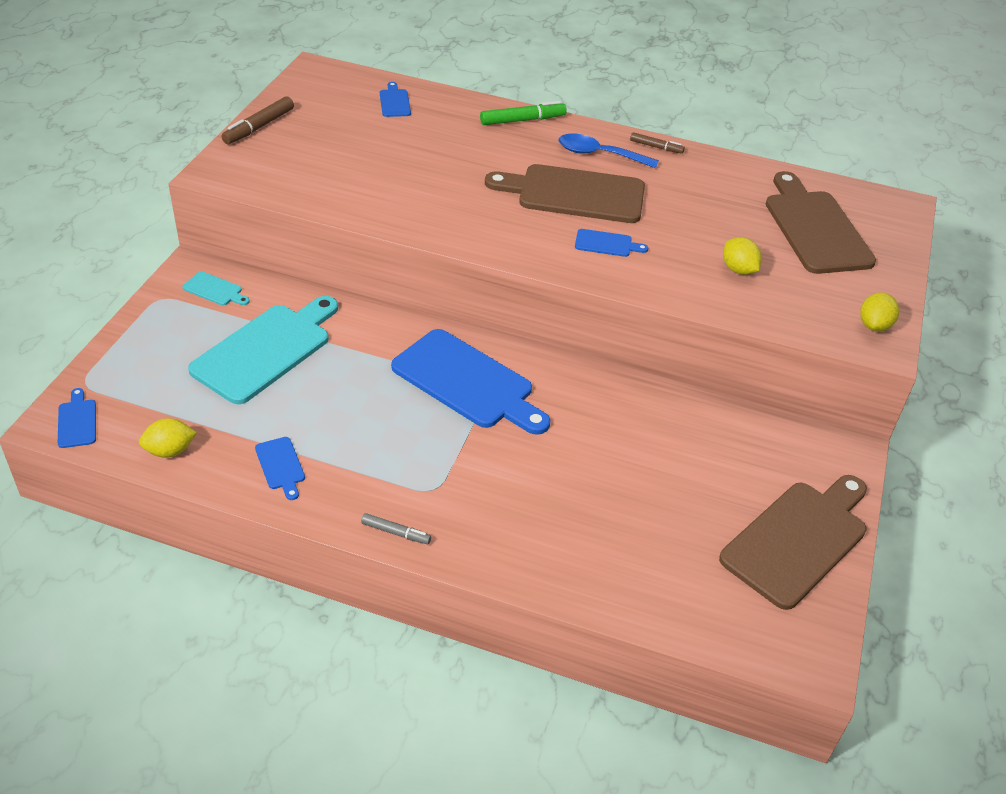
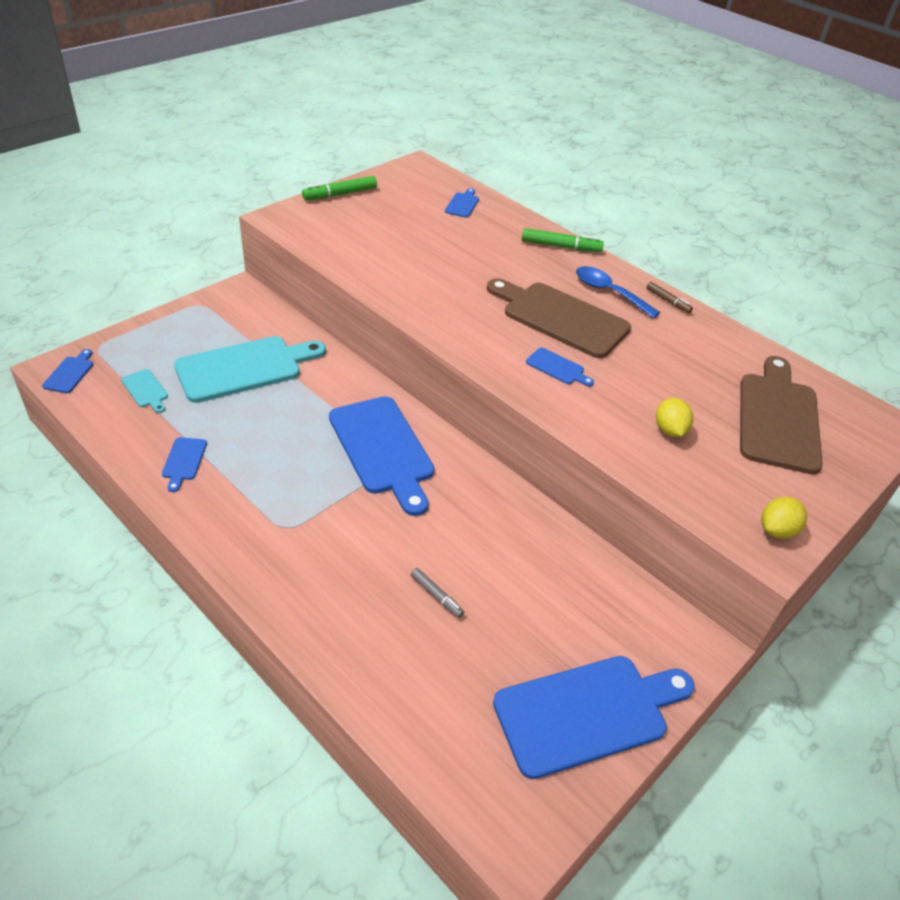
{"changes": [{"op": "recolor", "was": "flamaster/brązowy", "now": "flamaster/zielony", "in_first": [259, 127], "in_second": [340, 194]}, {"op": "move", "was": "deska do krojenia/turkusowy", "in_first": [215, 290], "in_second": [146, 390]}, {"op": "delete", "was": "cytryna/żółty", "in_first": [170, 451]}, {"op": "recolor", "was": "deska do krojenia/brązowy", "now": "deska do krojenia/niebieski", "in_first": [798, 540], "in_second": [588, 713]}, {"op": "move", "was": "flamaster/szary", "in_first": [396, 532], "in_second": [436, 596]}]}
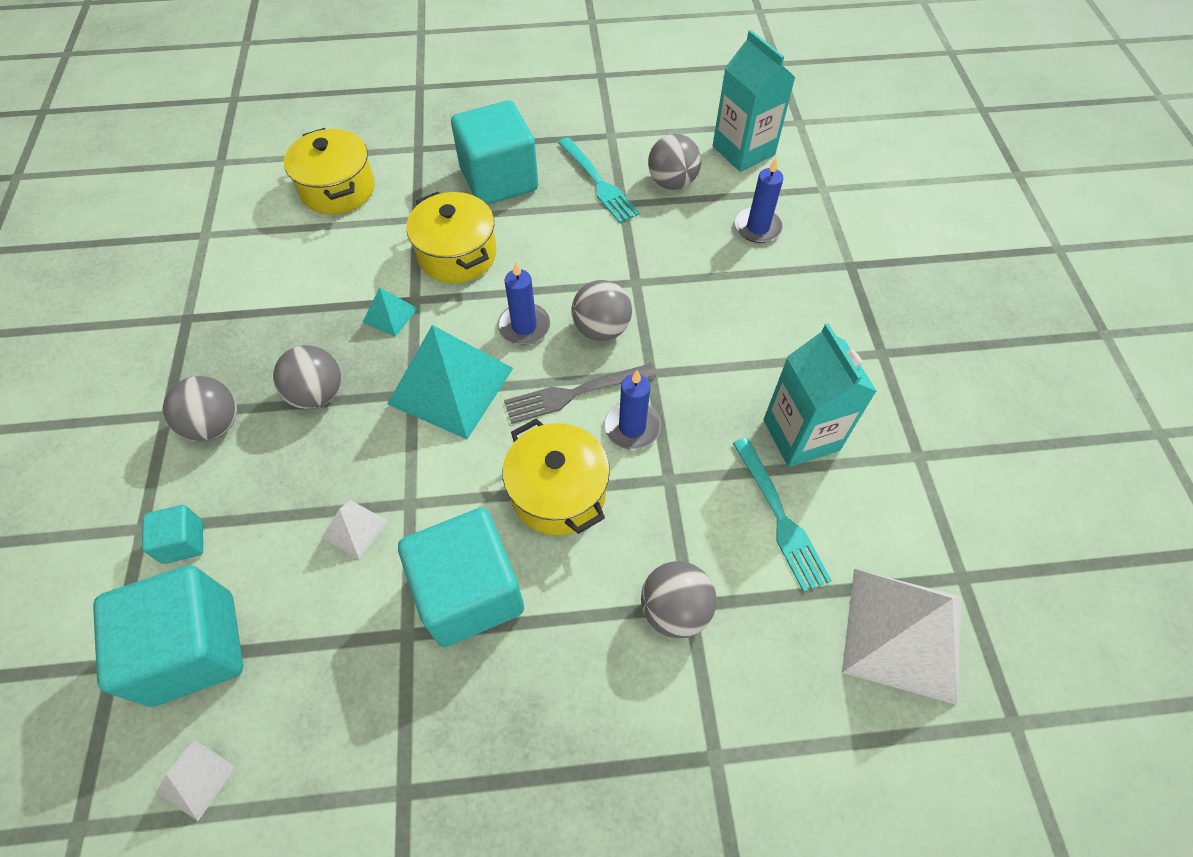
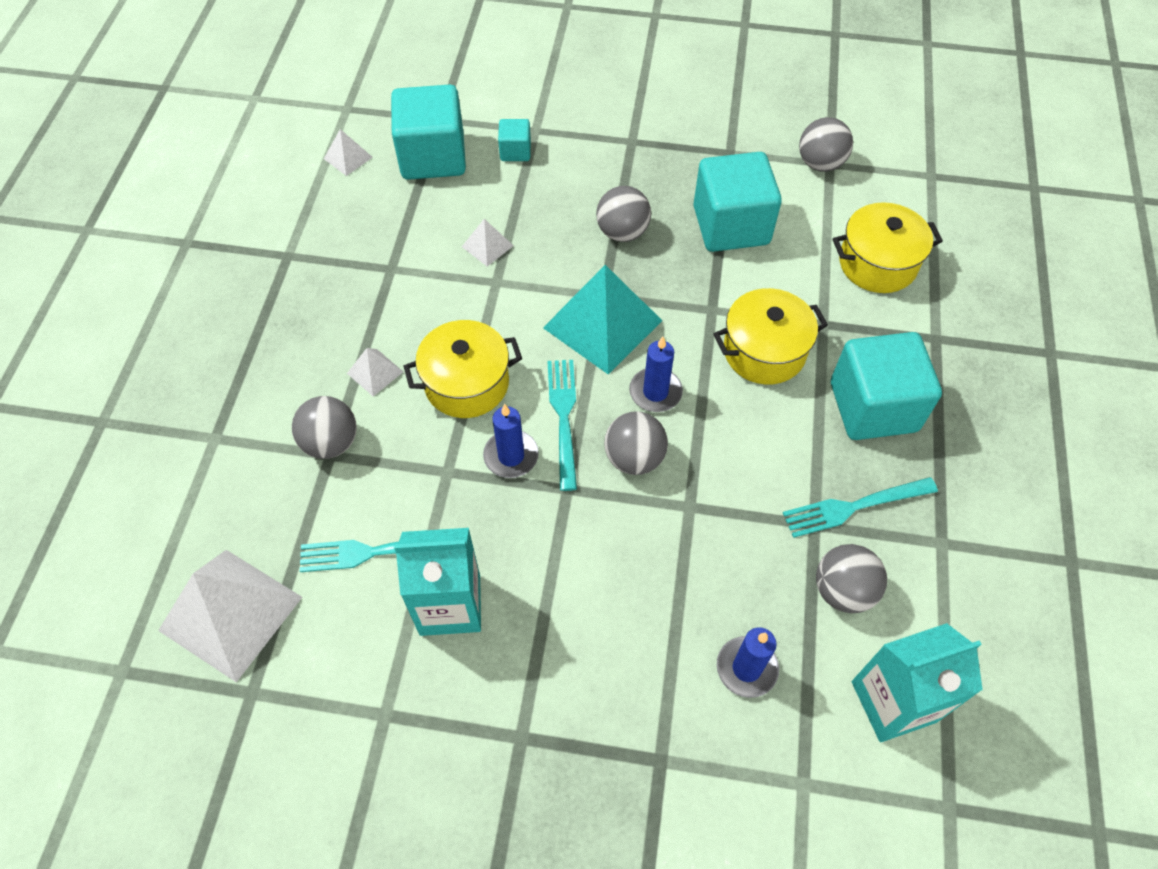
{"changes": [{"op": "delete", "was": "piramida/turkusowy", "in_first": [390, 315]}, {"op": "recolor", "was": "widelec/szary", "now": "widelec/turkusowy", "in_first": [574, 393], "in_second": [563, 417]}, {"op": "move", "was": "piłka/szary", "in_first": [215, 425], "in_second": [820, 164]}, {"op": "move", "was": "sześcian/turkusowy", "in_first": [469, 592], "in_second": [731, 225]}, {"op": "insert", "now": "piramida/biały", "in_second": [375, 372]}]}
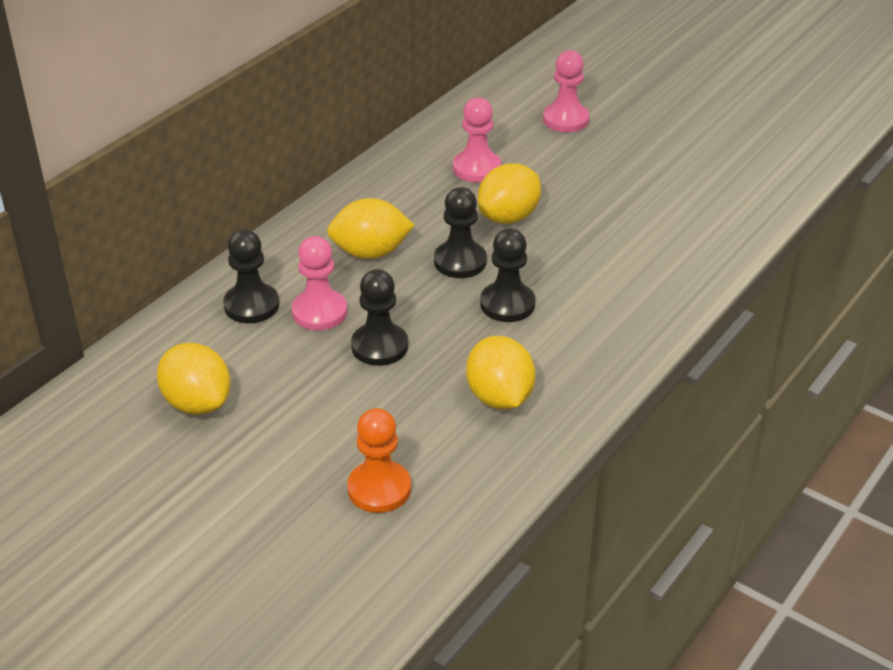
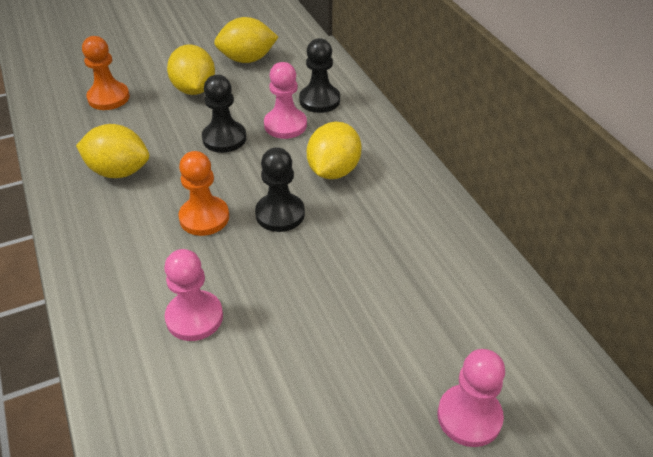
{"changes": [{"op": "move", "was": "pionek/różowy", "in_first": [477, 168], "in_second": [194, 317]}, {"op": "move", "was": "cytryna/żółty", "in_first": [508, 217], "in_second": [194, 89]}, {"op": "recolor", "was": "pionek/czarny", "now": "pionek/pomarańczowy", "in_first": [507, 304], "in_second": [204, 217]}]}
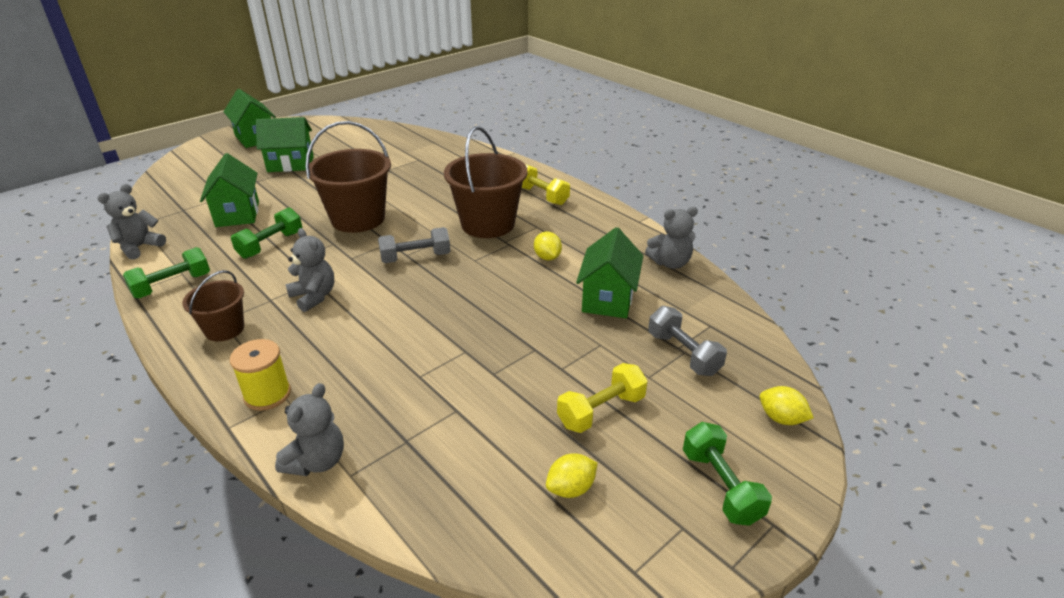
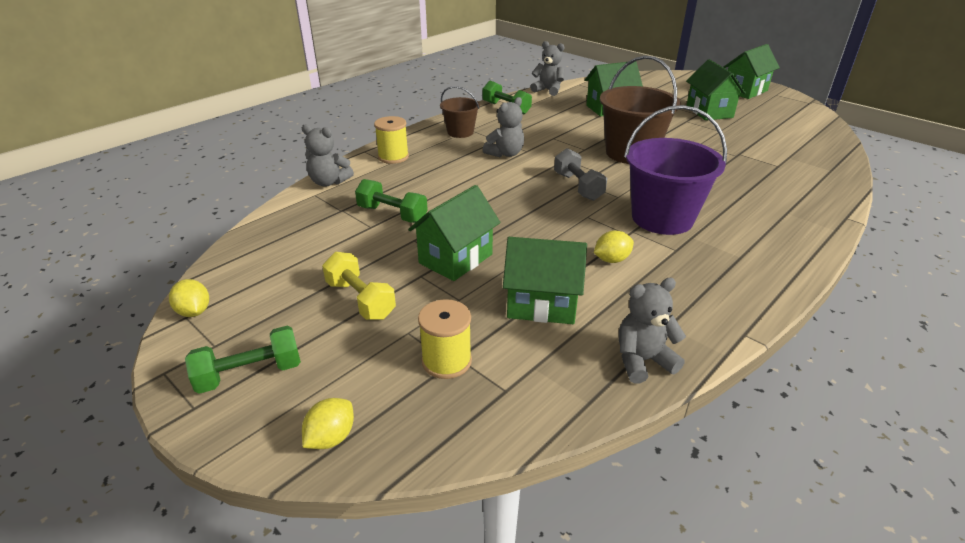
{"changes": [{"op": "recolor", "was": "wiadro/brązowy", "now": "wiadro/fioletowy", "in_first": [488, 224], "in_second": [662, 218]}, {"op": "delete", "was": "hantel/żółty", "in_first": [541, 196]}, {"op": "move", "was": "hantel/zielony", "in_first": [271, 245], "in_second": [392, 214]}, {"op": "rotate", "was": "miś/szary", "in_first": [670, 263], "in_second": [642, 361], "clockwise": 90}, {"op": "replace", "was": "hantel/szary", "now": "szpulka/żółty", "in_first": [683, 354], "in_second": [446, 361]}, {"op": "move", "was": "cytryna/żółty", "in_first": [571, 488], "in_second": [194, 312]}, {"op": "insert", "now": "domek/zielony", "in_second": [455, 259]}]}
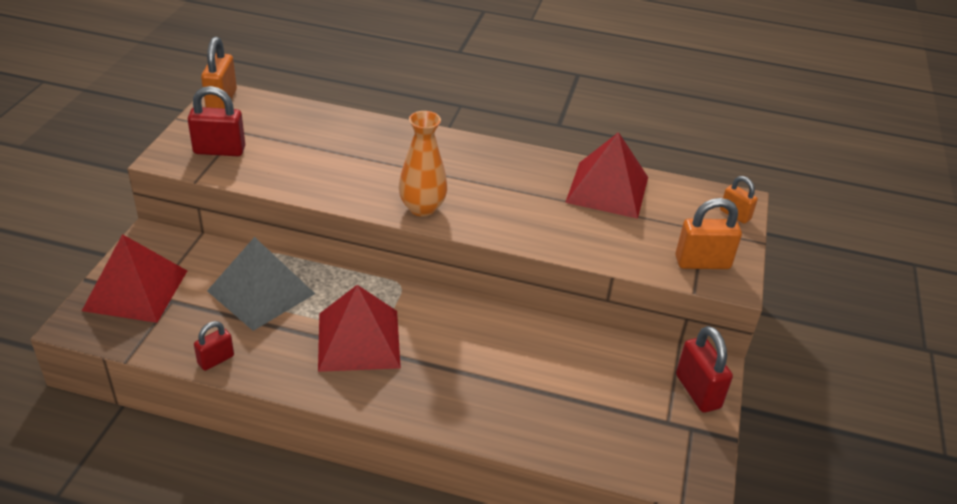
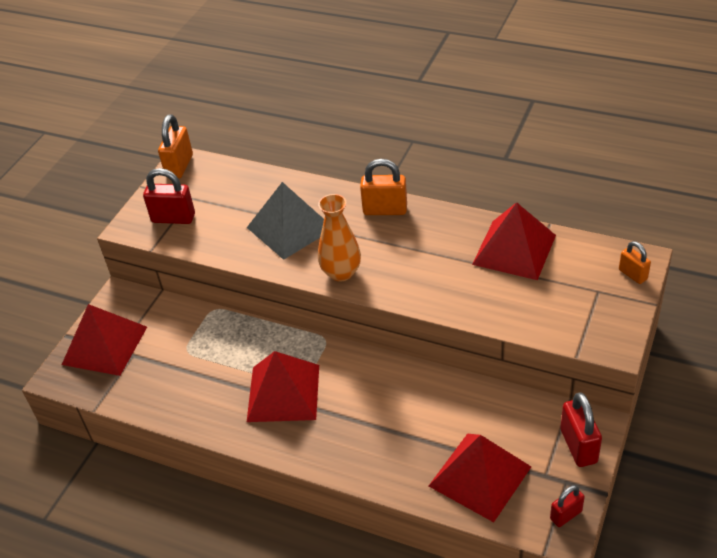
{"changes": [{"op": "move", "was": "kłódka/pomarańczowy", "in_first": [702, 262], "in_second": [385, 210]}, {"op": "move", "was": "piramida/szary", "in_first": [261, 292], "in_second": [290, 228]}, {"op": "move", "was": "kłódka/czerwony", "in_first": [216, 360], "in_second": [566, 515]}, {"op": "insert", "now": "piramida/czerwony", "in_second": [480, 476]}]}
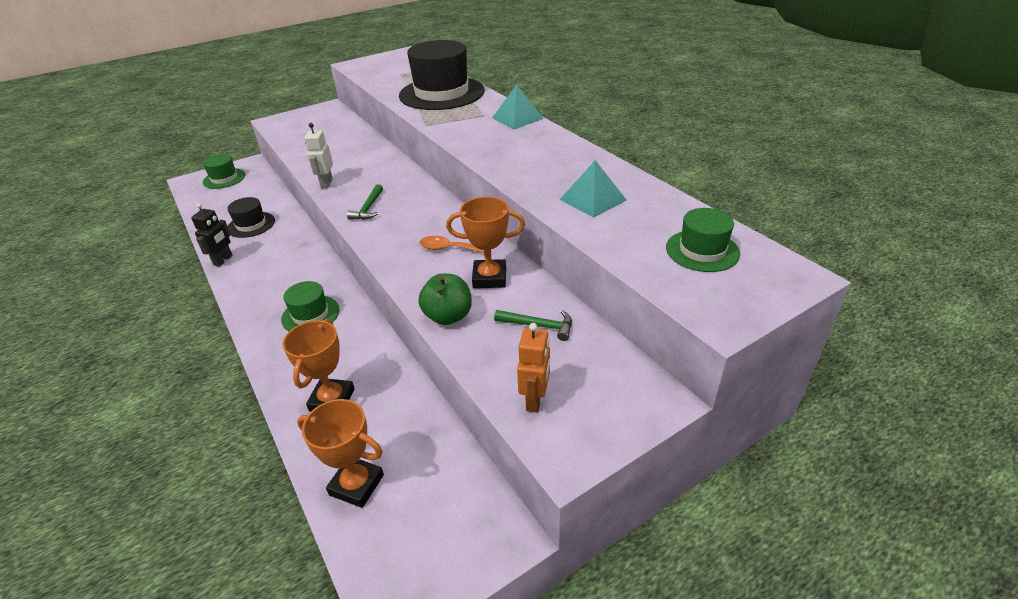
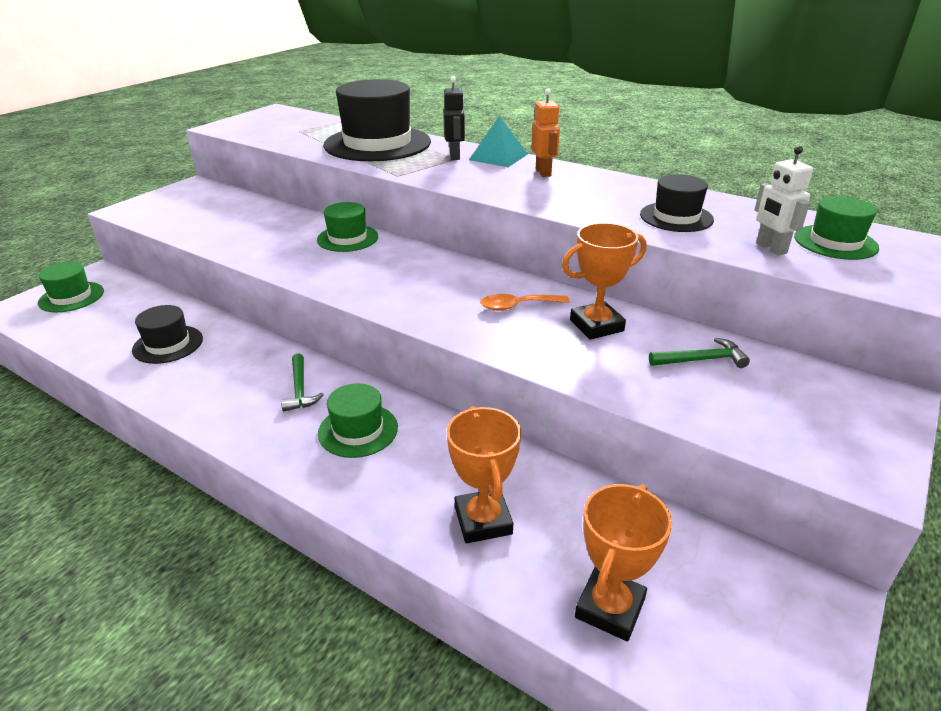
{"changes": [{"op": "move", "was": "robot/biały", "in_first": [326, 183], "in_second": [770, 248]}, {"op": "replace", "was": "piramida/turkusowy", "now": "kapelusz/czarny", "in_first": [592, 199], "in_second": [676, 217]}, {"op": "move", "was": "młotek/zielony", "in_first": [368, 208], "in_second": [300, 389]}, {"op": "move", "was": "robot/czarny", "in_first": [223, 260], "in_second": [455, 156]}, {"op": "delete", "was": "jabłko/zielony", "in_first": [448, 316]}, {"op": "move", "was": "robot/pomarańczowy", "in_first": [535, 400], "in_second": [543, 172]}, {"op": "rotate", "was": "puchar/pomarańczowy", "in_first": [356, 485], "in_second": [610, 608], "clockwise": -60}, {"op": "insert", "now": "kapelusz/zielony", "in_second": [347, 238]}]}
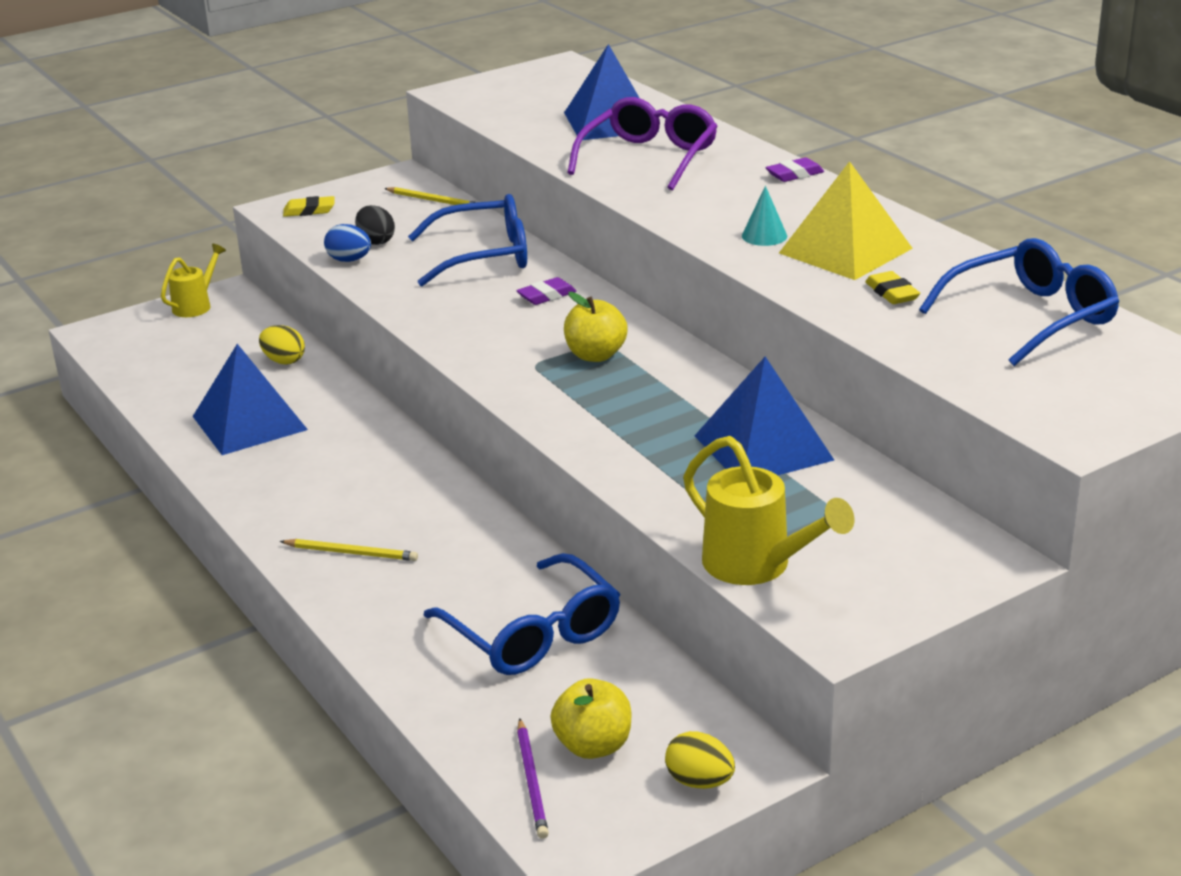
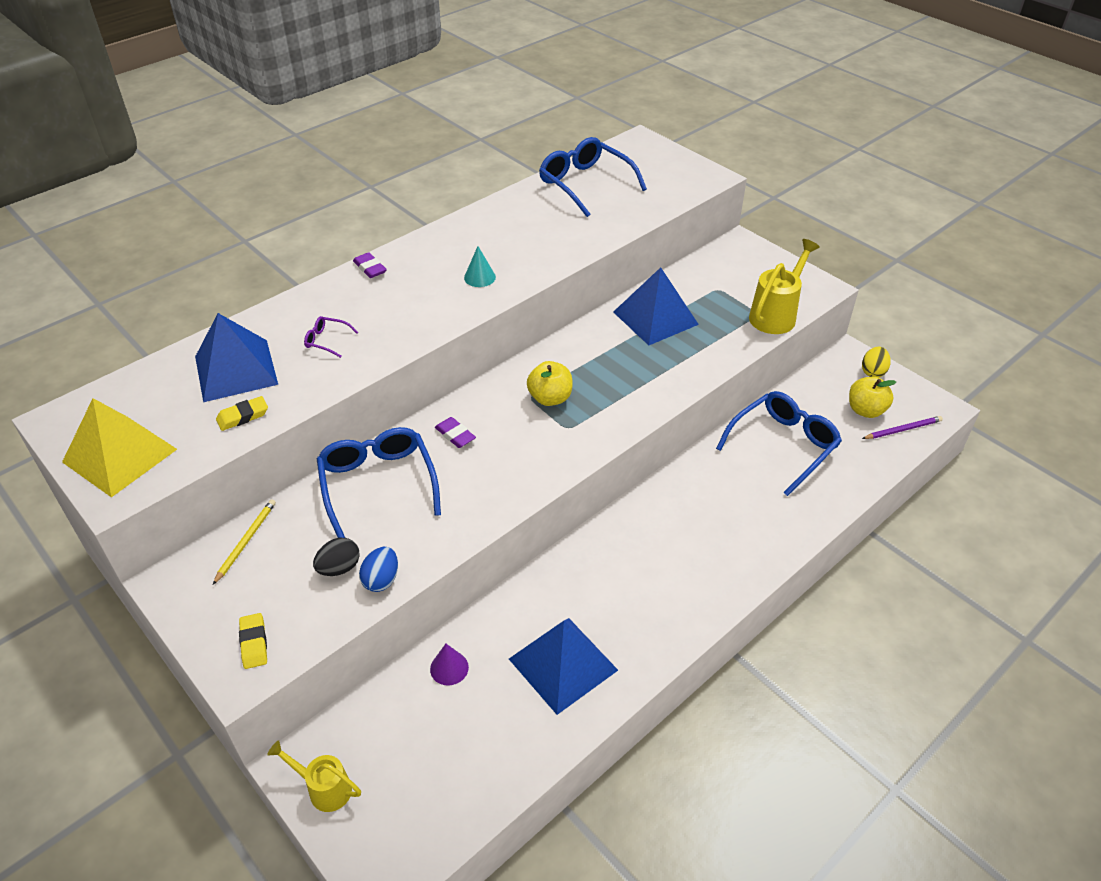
{"changes": [{"op": "resize", "was": "okulary/fioletowy", "in_first": [649, 158], "in_second": [327, 340], "ratio": 0.43}, {"op": "move", "was": "piramida/żółty", "in_first": [845, 250], "in_second": [119, 455]}, {"op": "move", "was": "gumka do mazania/żółty", "in_first": [892, 293], "in_second": [243, 416]}, {"op": "replace", "was": "jajko/żółty", "now": "stożek/fioletowy", "in_first": [284, 361], "in_second": [449, 668]}, {"op": "delete", "was": "ołówek/żółty", "in_first": [351, 553]}]}
